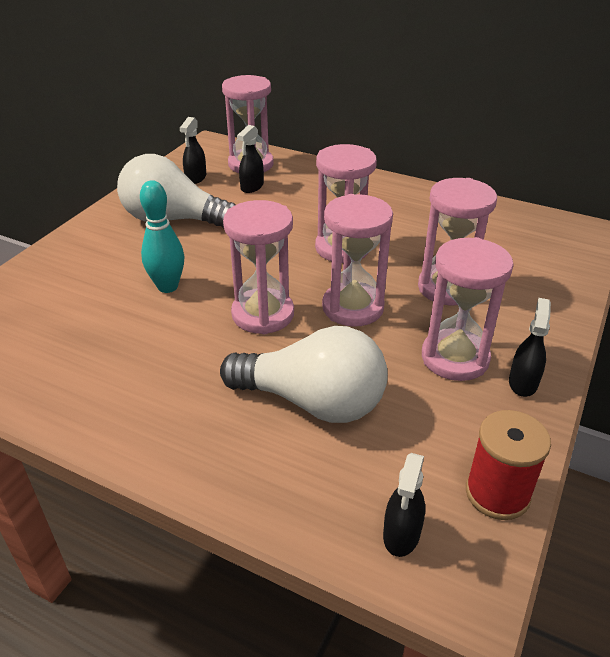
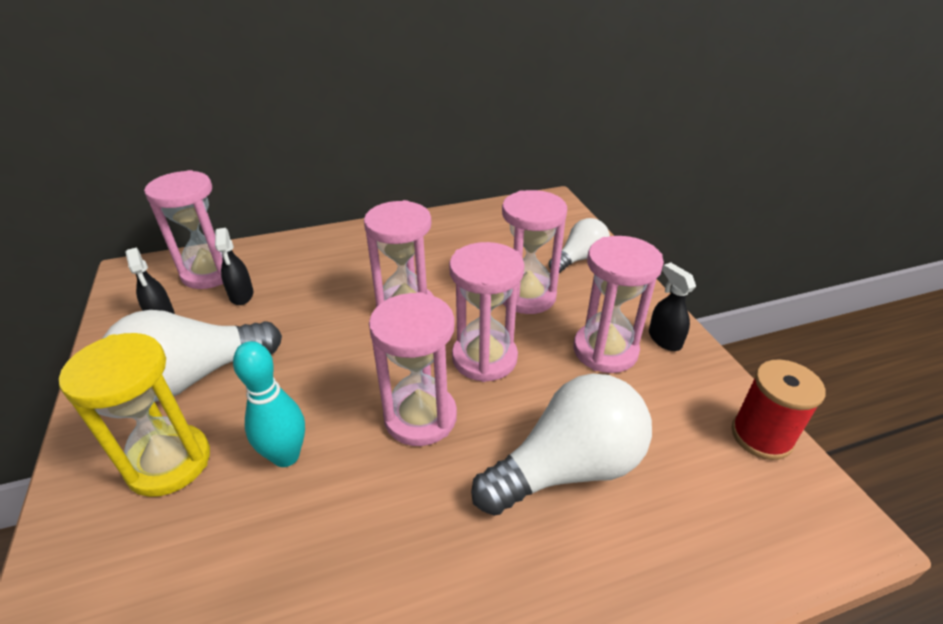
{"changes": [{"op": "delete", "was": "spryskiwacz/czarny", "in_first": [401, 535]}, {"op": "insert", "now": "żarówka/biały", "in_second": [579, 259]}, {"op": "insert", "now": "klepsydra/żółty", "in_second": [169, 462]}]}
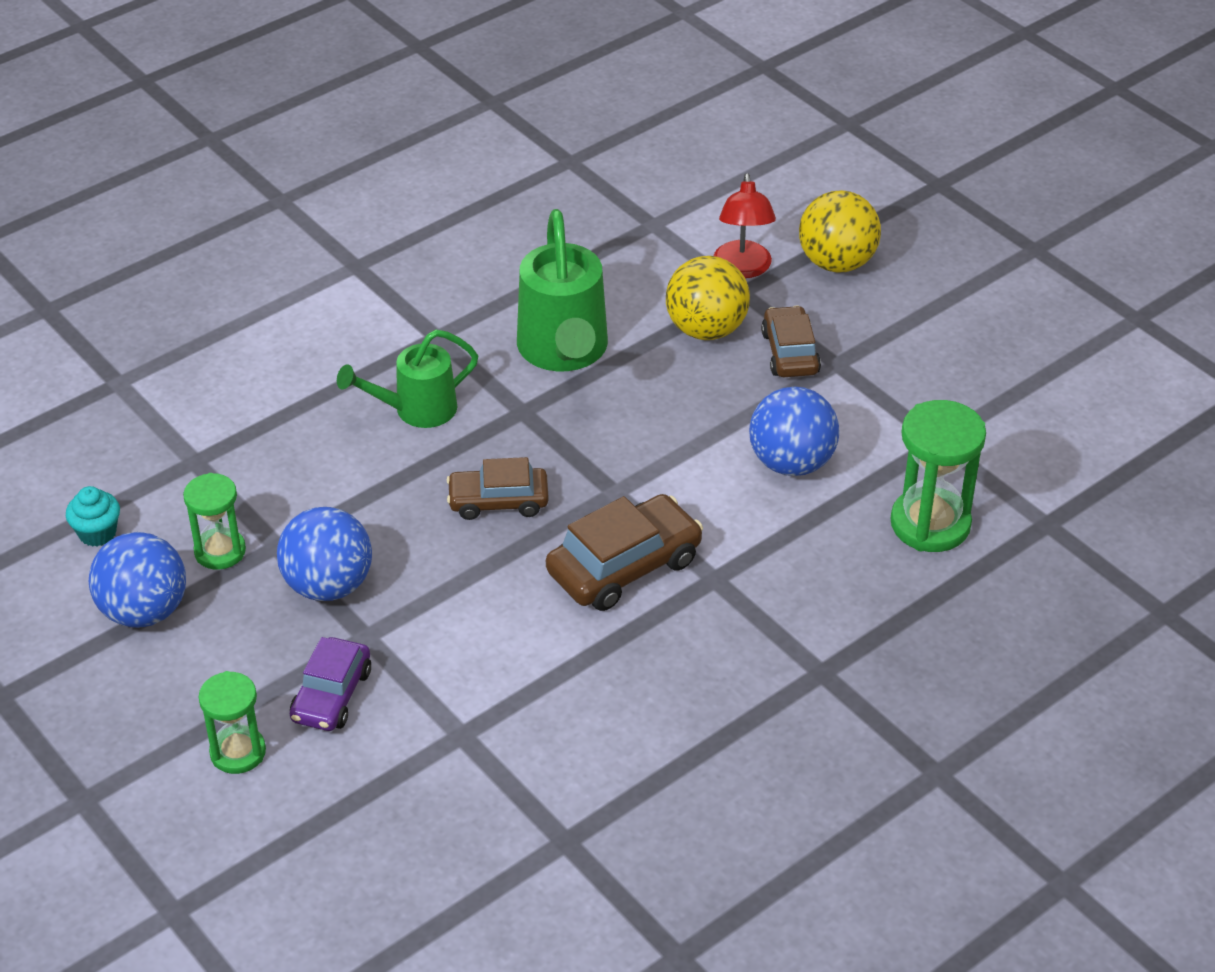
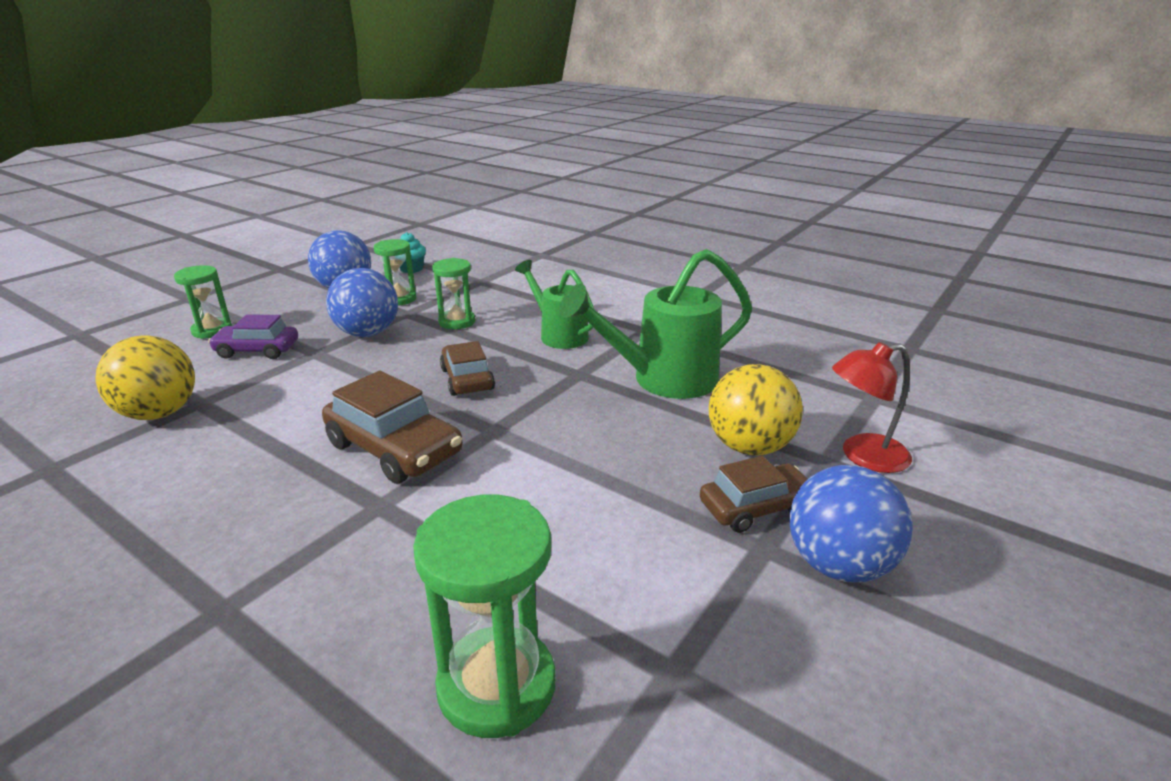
{"changes": [{"op": "move", "was": "piłka/żółty", "in_first": [836, 263], "in_second": [159, 413]}, {"op": "move", "was": "piłka/niebieski", "in_first": [791, 463], "in_second": [838, 565]}, {"op": "insert", "now": "klepsydra/zielony", "in_second": [457, 322]}]}
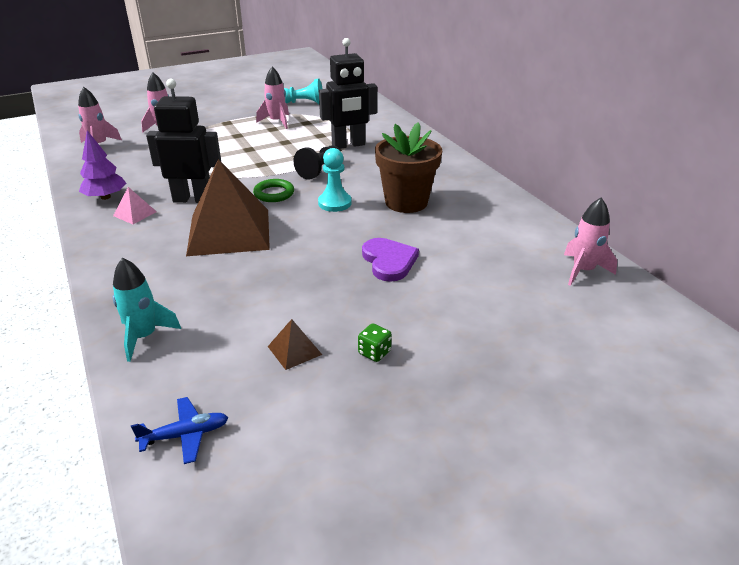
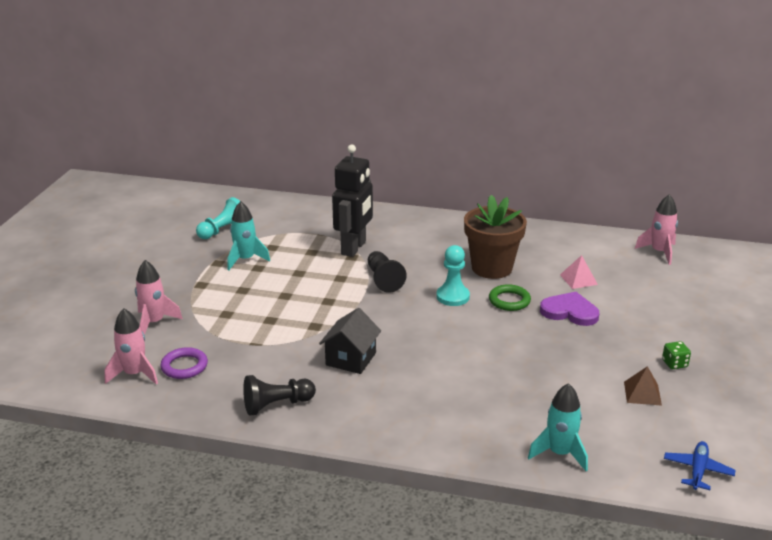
{"changes": [{"op": "recolor", "was": "rakieta/różowy", "now": "rakieta/turkusowy", "in_first": [277, 122], "in_second": [245, 259]}, {"op": "replace", "was": "robot/czarny", "now": "domek/czarny", "in_first": [193, 199], "in_second": [351, 359]}, {"op": "replace", "was": "drzewko/fioletowy", "now": "pionek/czarny", "in_first": [105, 197], "in_second": [277, 405]}, {"op": "delete", "was": "piramida/brązowy", "in_first": [229, 231]}, {"op": "move", "was": "pierścień/zielony", "in_first": [274, 193], "in_second": [509, 301]}, {"op": "move", "was": "piramida/różowy", "in_first": [135, 213], "in_second": [578, 279]}, {"op": "insert", "now": "pierścień/fioletowy", "in_second": [184, 366]}]}
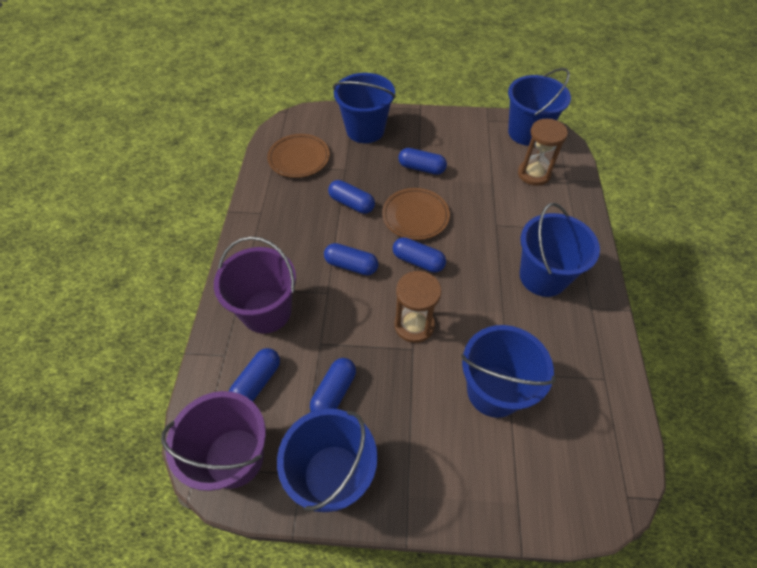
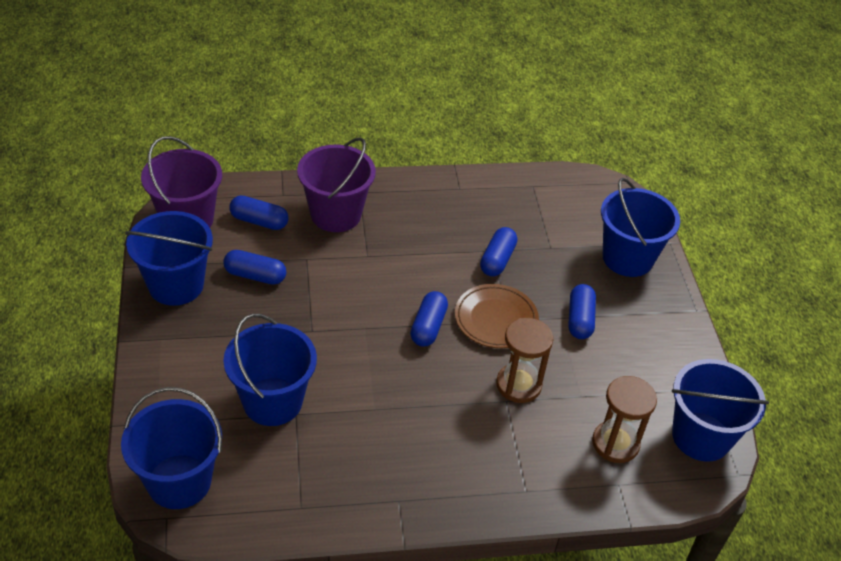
{"changes": [{"op": "delete", "was": "talerz/brązowy", "in_first": [299, 158]}, {"op": "move", "was": "wiadro/niebieski", "in_first": [543, 276], "in_second": [179, 481]}, {"op": "delete", "was": "kapsułka/niebieski", "in_first": [351, 265]}, {"op": "move", "was": "klepsydra/brązowy", "in_first": [414, 325], "in_second": [518, 385]}]}
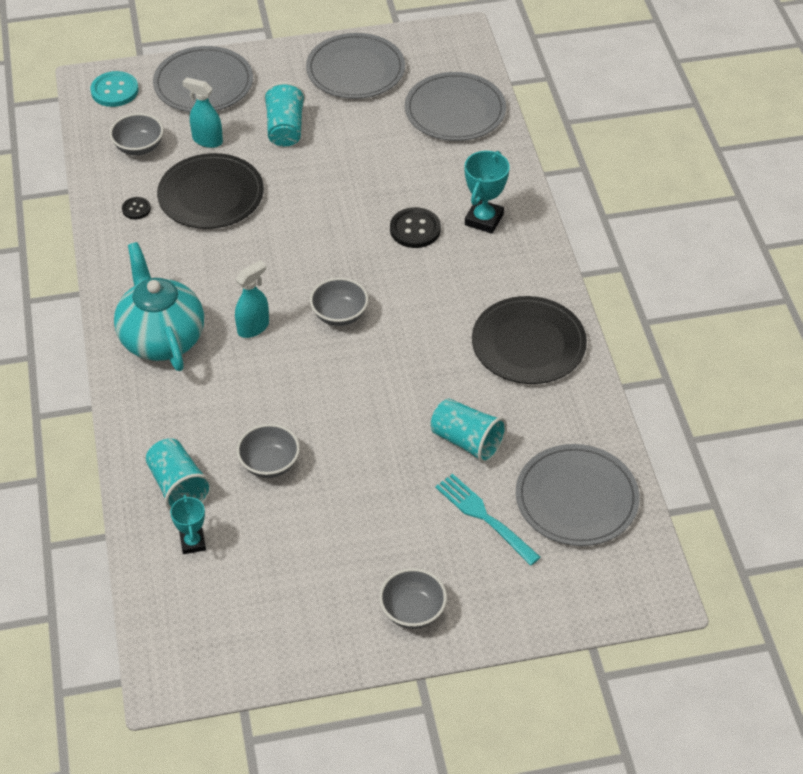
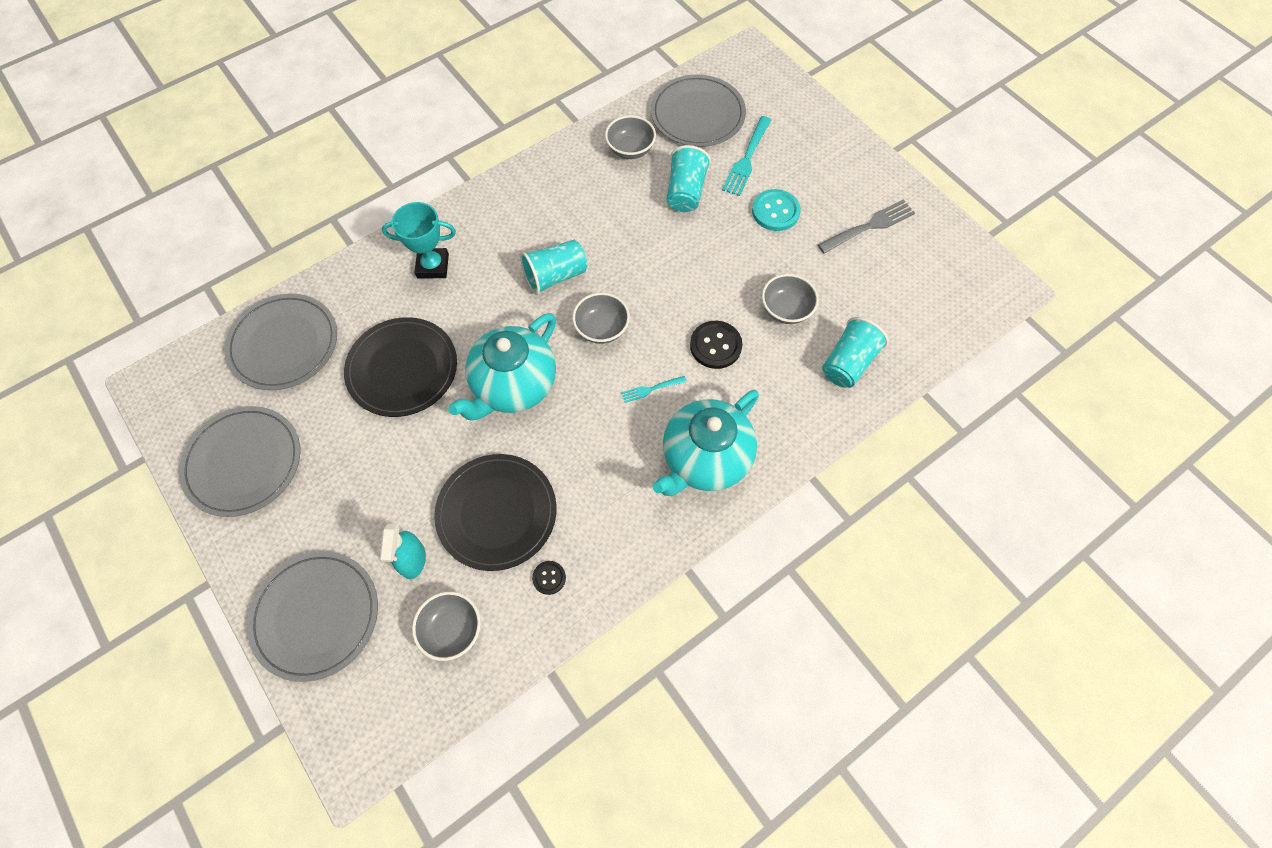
{"changes": [{"op": "move", "was": "guzik/turkusowy", "in_first": [114, 91], "in_second": [775, 211]}, {"op": "move", "was": "szklanka/turkusowy", "in_first": [285, 129], "in_second": [555, 276]}, {"op": "move", "was": "guzik/czarny", "in_first": [415, 229], "in_second": [715, 346]}, {"op": "replace", "was": "spryskiwacz/turkusowy", "now": "widelec/turkusowy", "in_first": [253, 327], "in_second": [651, 389]}, {"op": "move", "was": "talerz/czarny", "in_first": [528, 344], "in_second": [402, 369]}, {"op": "delete", "was": "puchar/turkusowy", "in_first": [193, 543]}, {"op": "move", "was": "miska/szary", "in_first": [412, 611], "in_second": [630, 149]}, {"op": "insert", "now": "widelec/szary", "in_second": [869, 227]}, {"op": "insert", "now": "imbryk/turkusowy", "in_second": [513, 386]}]}
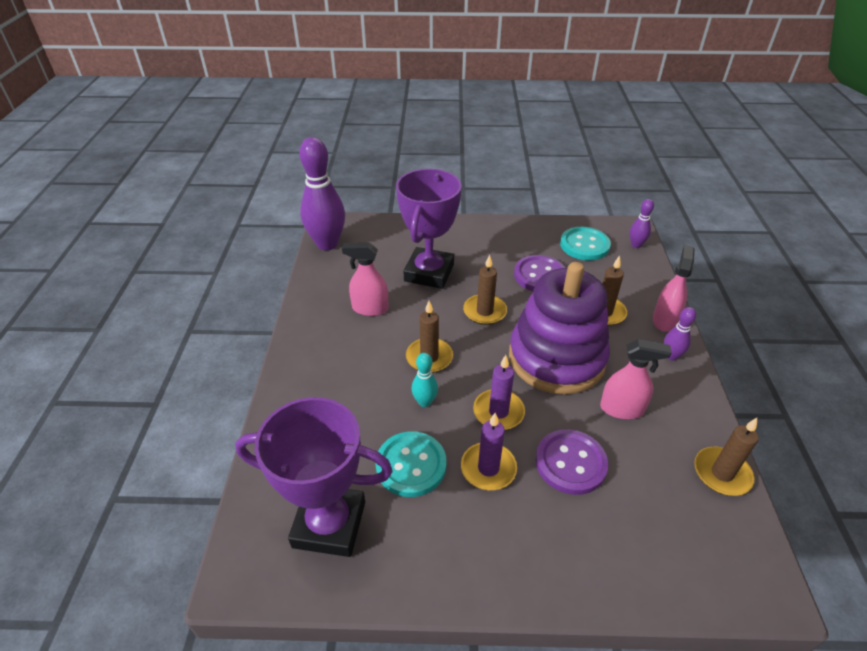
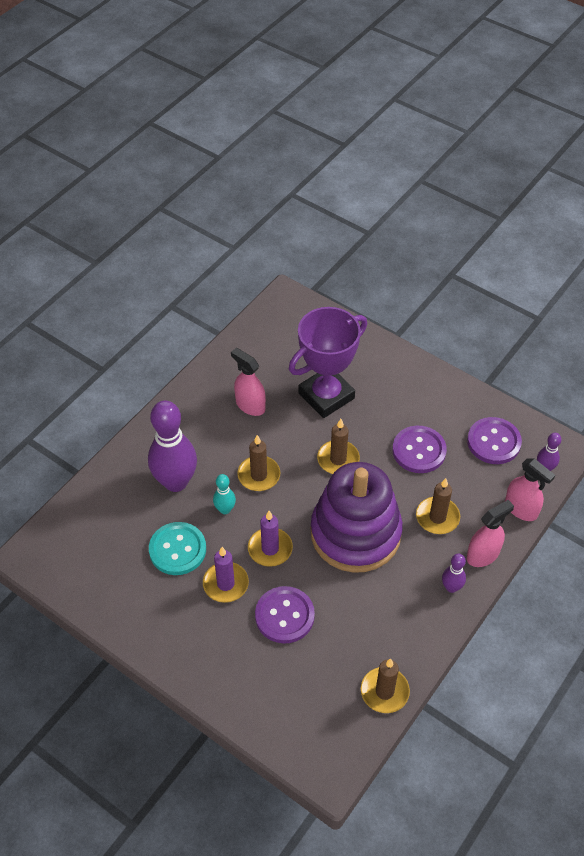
{"changes": [{"op": "move", "was": "kręgiel/fioletowy", "in_first": [327, 244], "in_second": [175, 482]}, {"op": "recolor", "was": "guzik/turkusowy", "now": "guzik/fioletowy", "in_first": [584, 245], "in_second": [493, 442]}, {"op": "move", "was": "spryskiwacz/różowy", "in_first": [622, 409], "in_second": [521, 509]}, {"op": "delete", "was": "puchar/fioletowy", "in_first": [329, 524]}]}
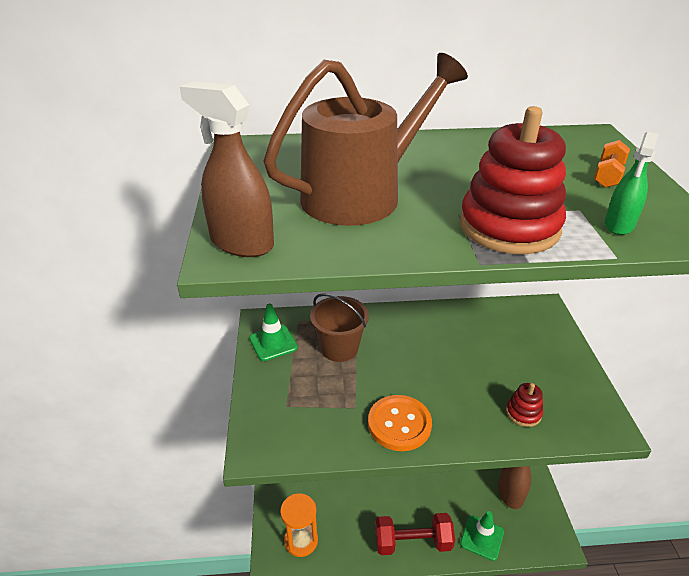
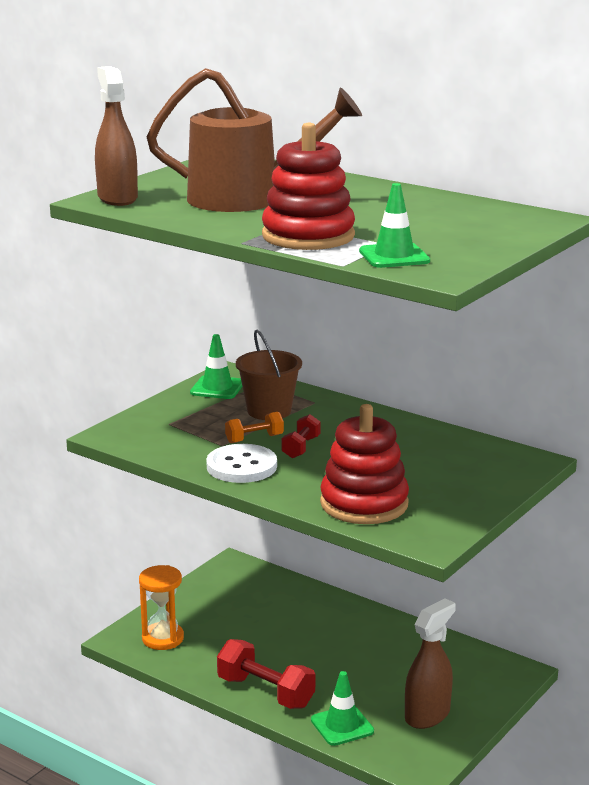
{"changes": [{"op": "replace", "was": "spryskiwacz/zielony", "now": "pachołek/zielony", "in_first": [619, 225], "in_second": [394, 256]}, {"op": "move", "was": "hantel/pomarańczowy", "in_first": [608, 176], "in_second": [254, 439]}, {"op": "resize", "was": "zabawka nakładanka/czerwony", "in_first": [523, 413], "in_second": [364, 504], "ratio": 2.12}, {"op": "recolor", "was": "guzik/pomarańczowy", "now": "guzik/biały", "in_first": [399, 424], "in_second": [241, 466]}, {"op": "insert", "now": "hantel/czerwony", "in_second": [301, 447]}]}
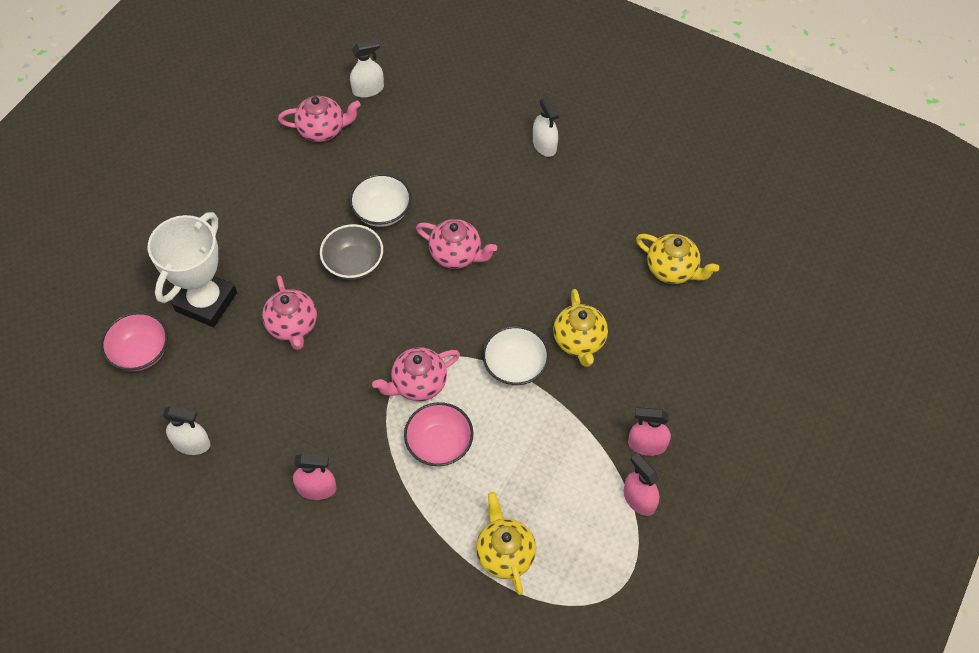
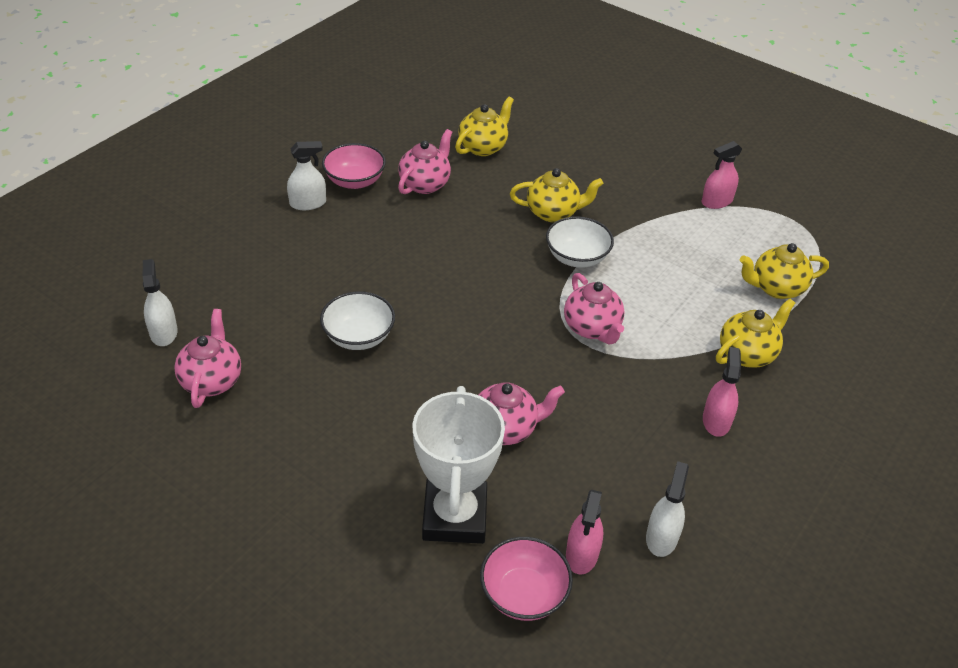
{"changes": [{"op": "rotate", "was": "puchar/biały", "in_first": [206, 301], "in_second": [454, 516], "clockwise": 60}, {"op": "move", "was": "imbryk/różowy", "in_first": [456, 255], "in_second": [425, 184]}, {"op": "delete", "was": "miska/szary", "in_first": [354, 263]}, {"op": "move", "was": "miska/różowy", "in_first": [439, 444], "in_second": [354, 181]}, {"op": "move", "was": "spryskiwacz/różowy", "in_first": [647, 444], "in_second": [582, 554]}, {"op": "insert", "now": "imbryk/żółty", "in_second": [747, 354]}]}
